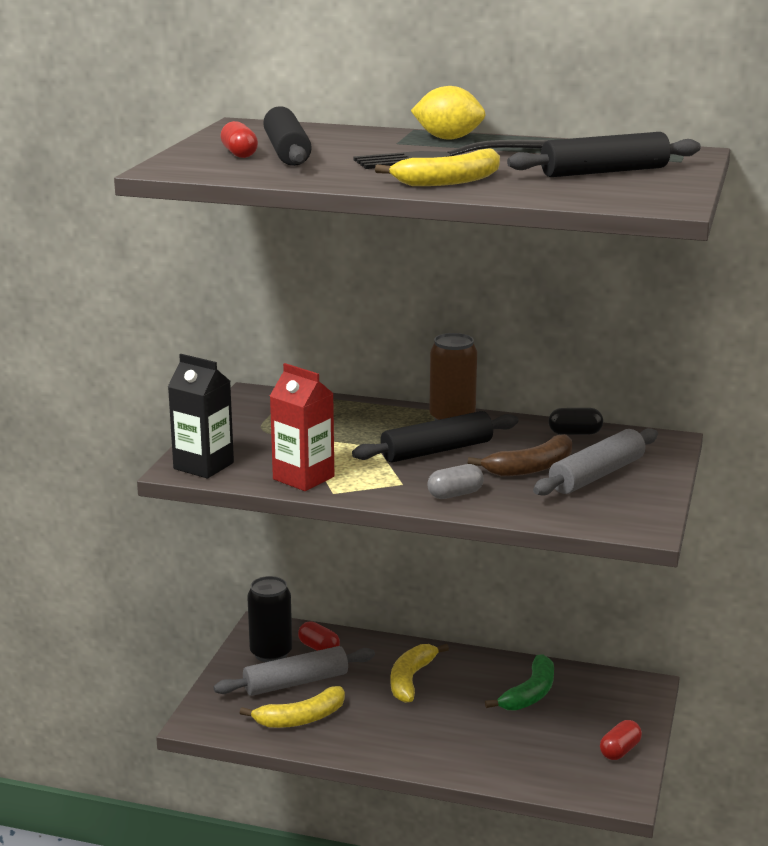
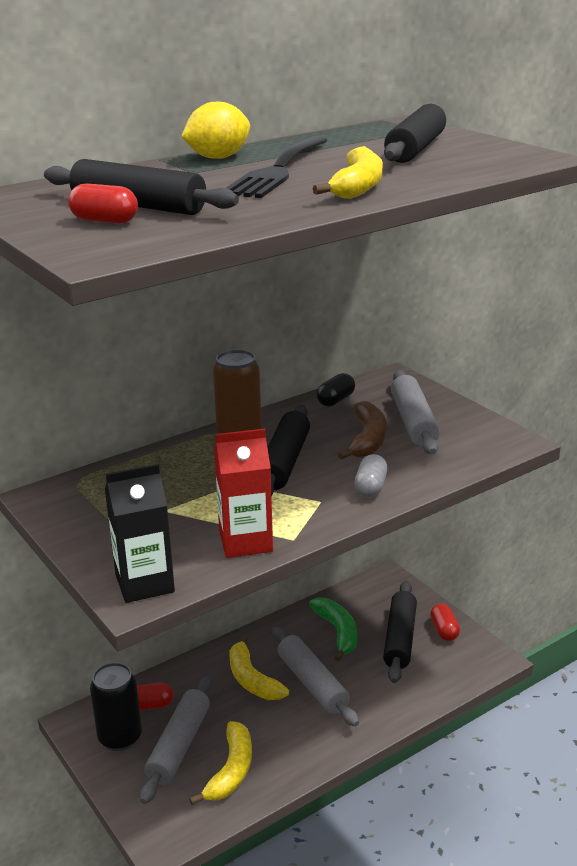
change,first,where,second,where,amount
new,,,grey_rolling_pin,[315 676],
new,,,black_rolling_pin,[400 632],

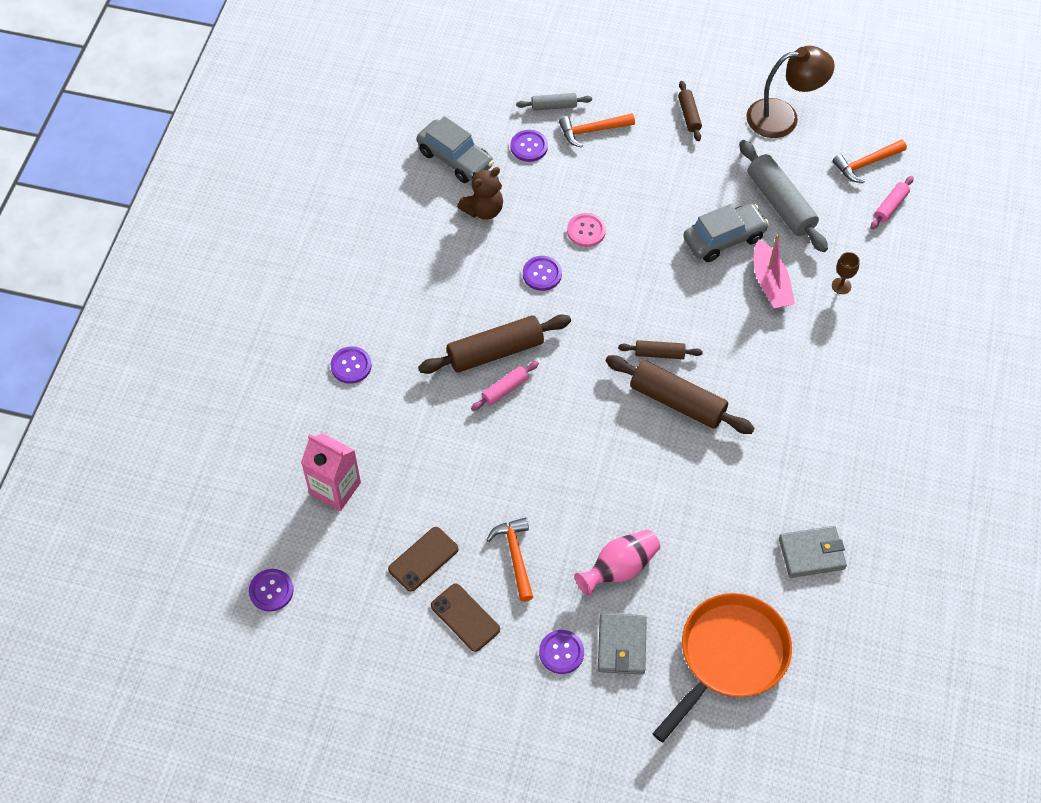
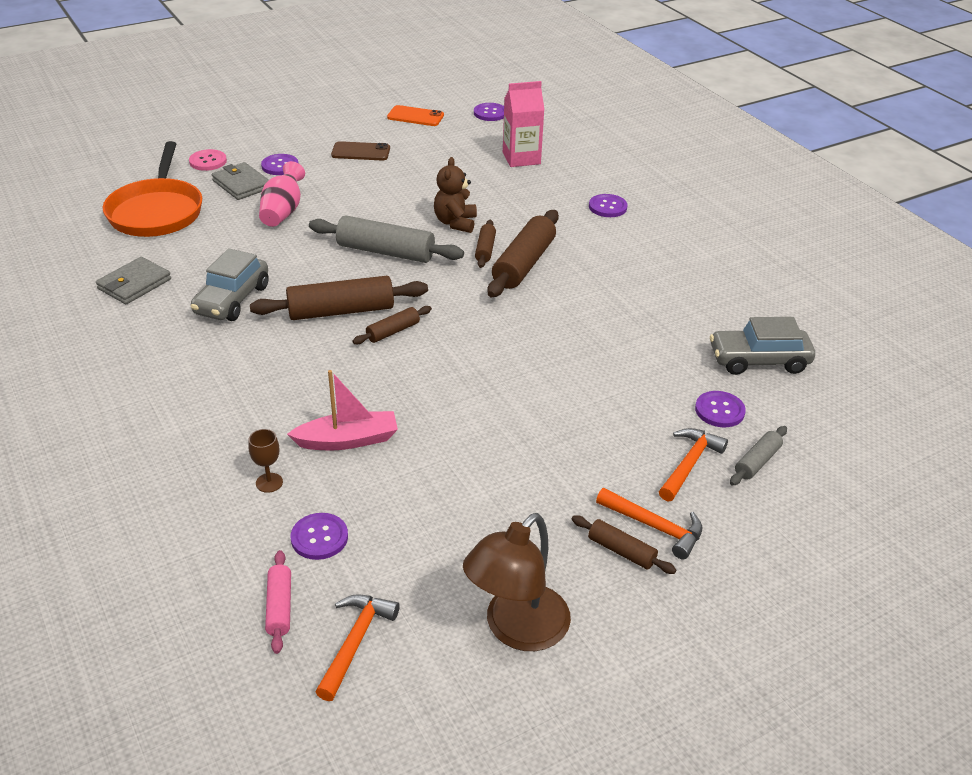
change,first,where,second,where,amount
gone,brown_phone,[423 559],,,
shifted,brown_teddy_bear,[480 193],,[455 195],
repainted,pink_rolling_pin,[505 386],brown_rolling_pin,[485 244],
shifted,orange_hammer,[510 559],,[649 524],
shifted,purple_button,[542 273],,[319 536],
shifted,pink_button,[586 230],,[208 160],
shifted,grey_car,[726 232],,[230 284],
shifted,grey_rolling_pin,[783 196],,[386 239],
rotated,pink_boat,[774 271],,[342 410],135 degrees clockwise
new,,,orange_phone,[415 115],

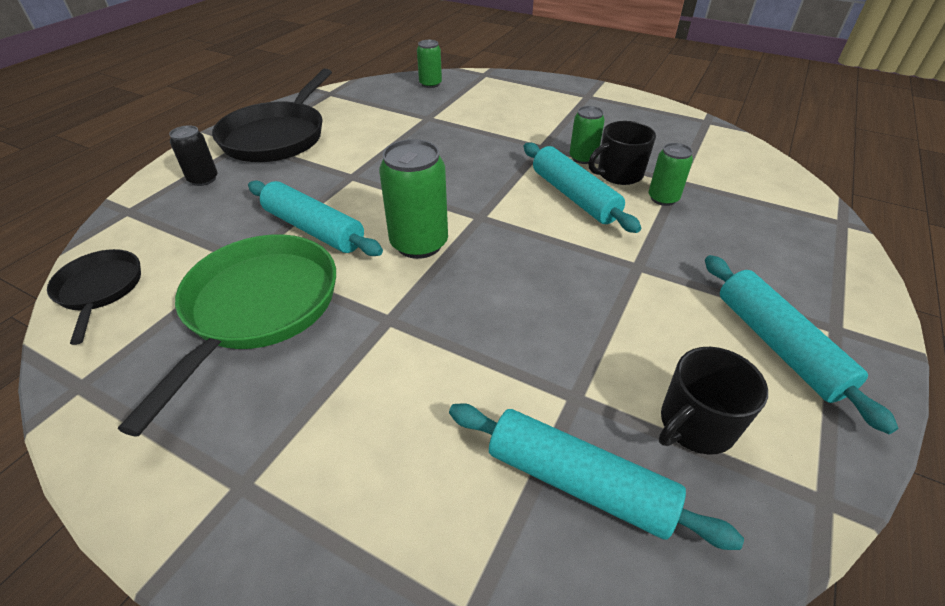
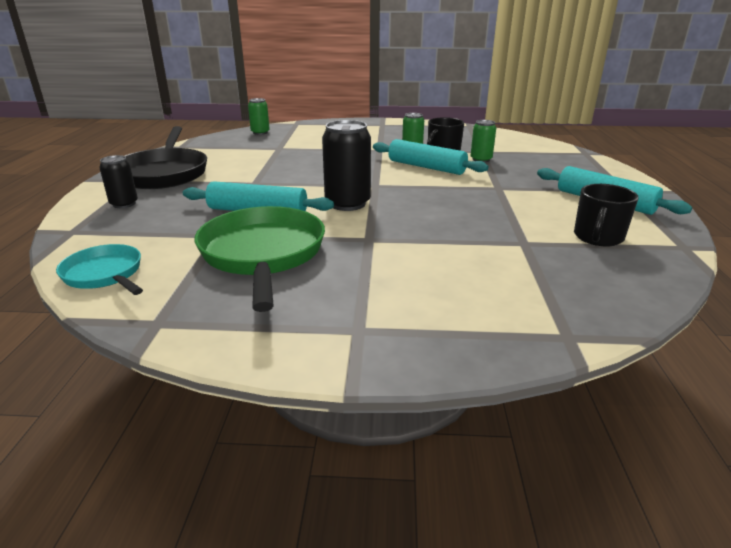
change,first,where,second,where,amount
repainted,black_pan,[94 297],turquoise_pan,[99 269],
repainted,green_can,[413 199],black_can,[346 165],
gone,turquoise_rolling_pin,[596 476],,,

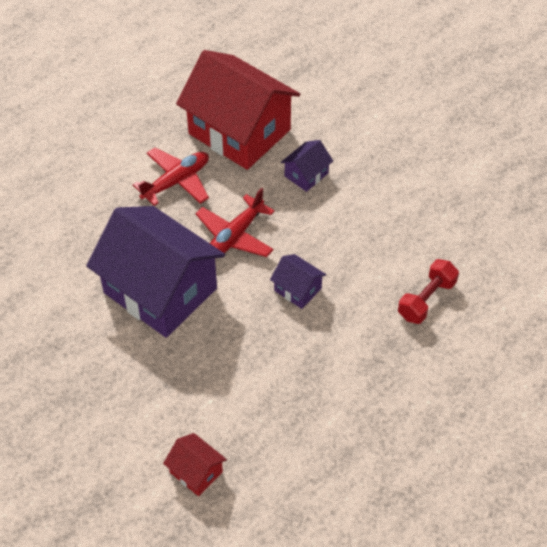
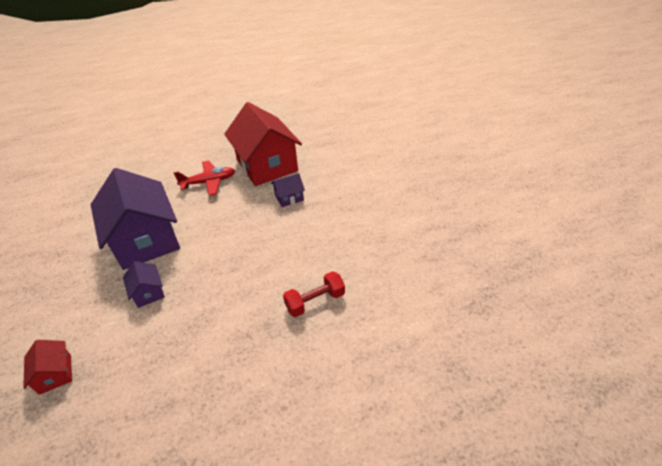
change,first,where,second,where,amount
gone,red_plane,[235 223],,,
shifted,purple_house,[298 281],,[144 284],

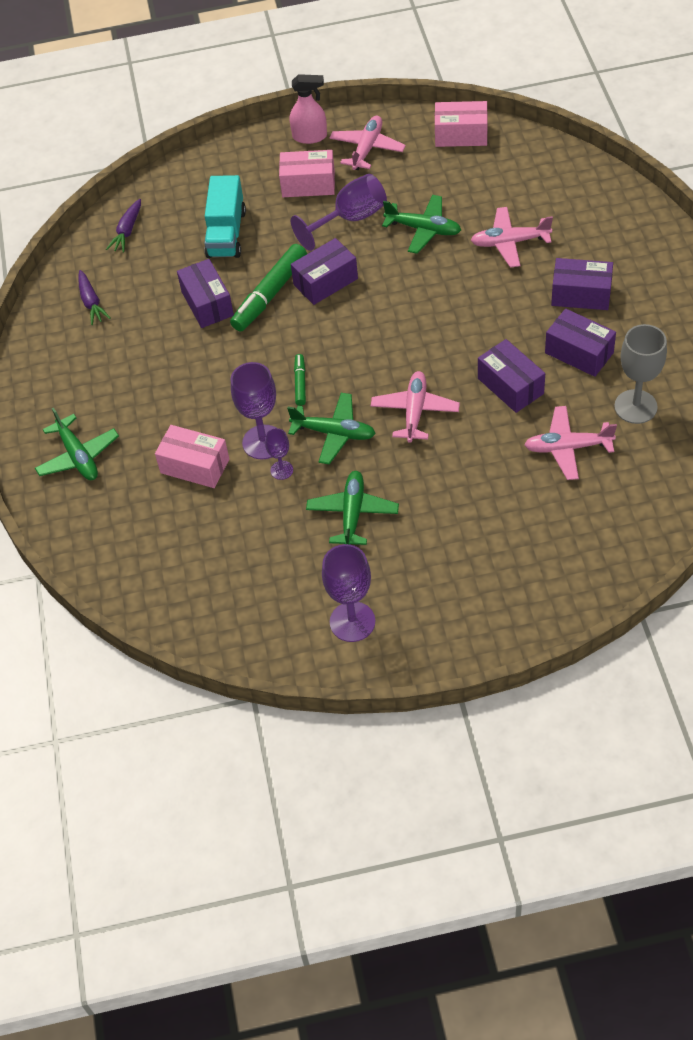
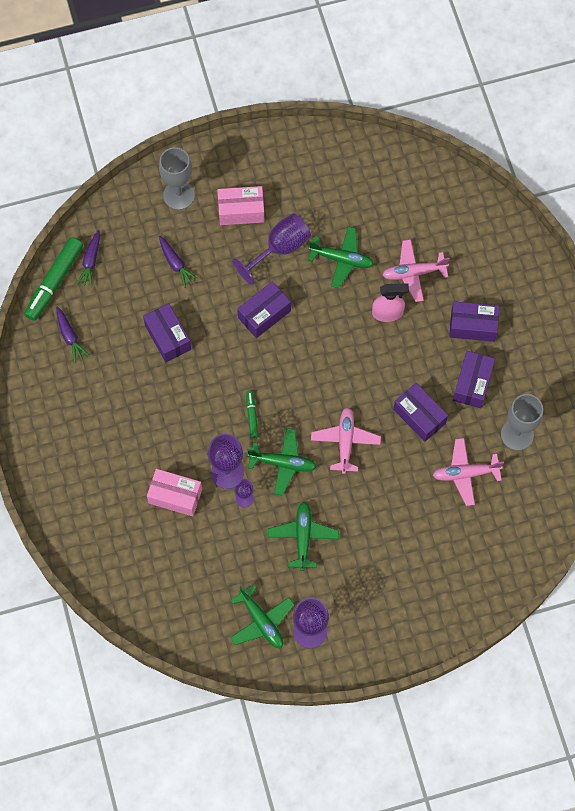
change,first,where,second,where,amount
shifted,green_plane,[77 443],,[262 616],
swapped,turquoise_truck,[225 216],purple_carrot,[179 262],
shifted,green_marker,[268 287],,[53 279],
shifted,pink_spray_bottle,[308 109],,[390 303],
gone,pink_plane,[368 143],,,
gone,pink_box,[461 124],,,
rotated,purple_box,[580 343],,[474 379],75 degrees clockwise
new,,,grey_goblet,[177 178],

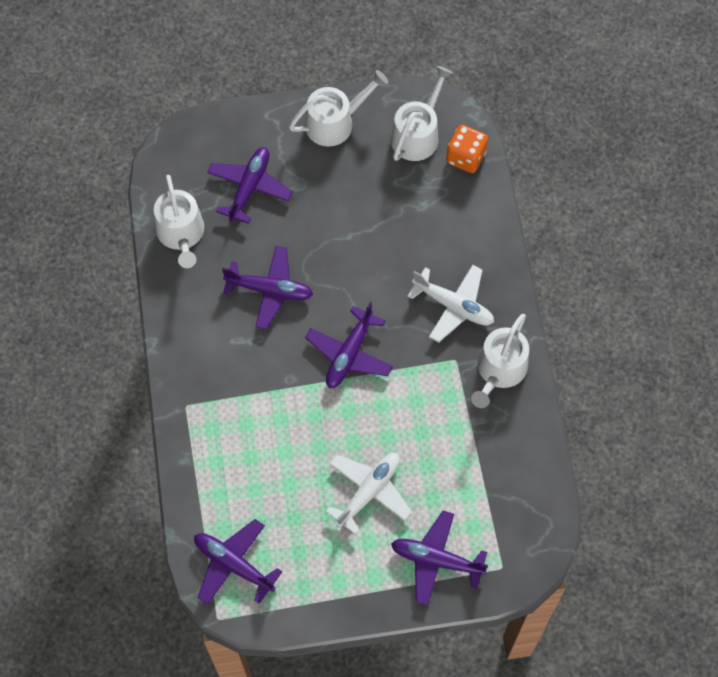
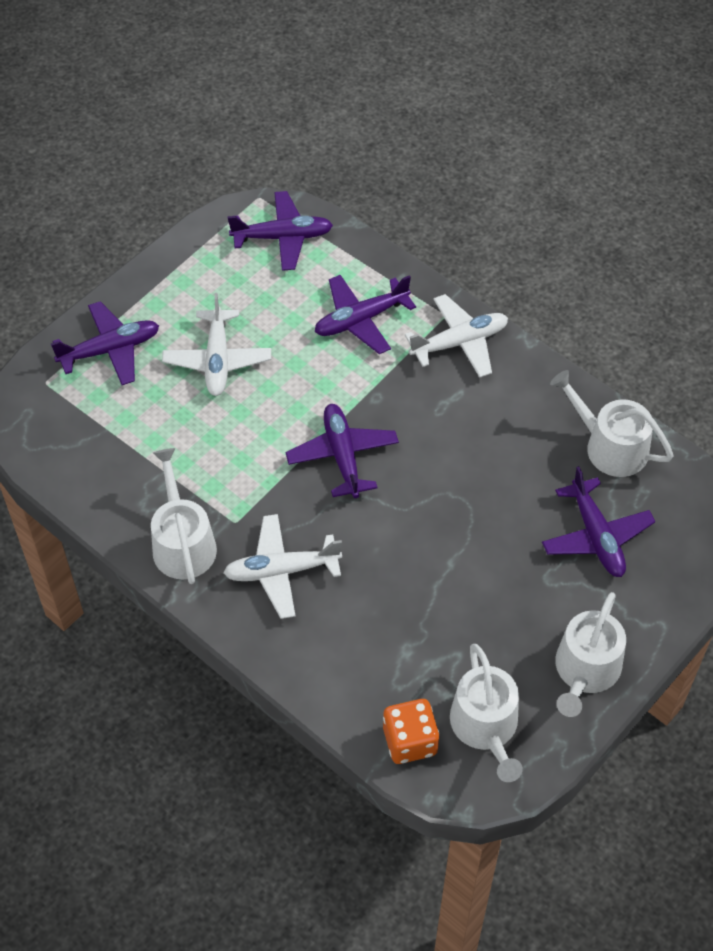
change,first,where,second,where,amount
shifted,purple_plane,[267 287],,[365 314],
new,,,white_plane,[456 336],

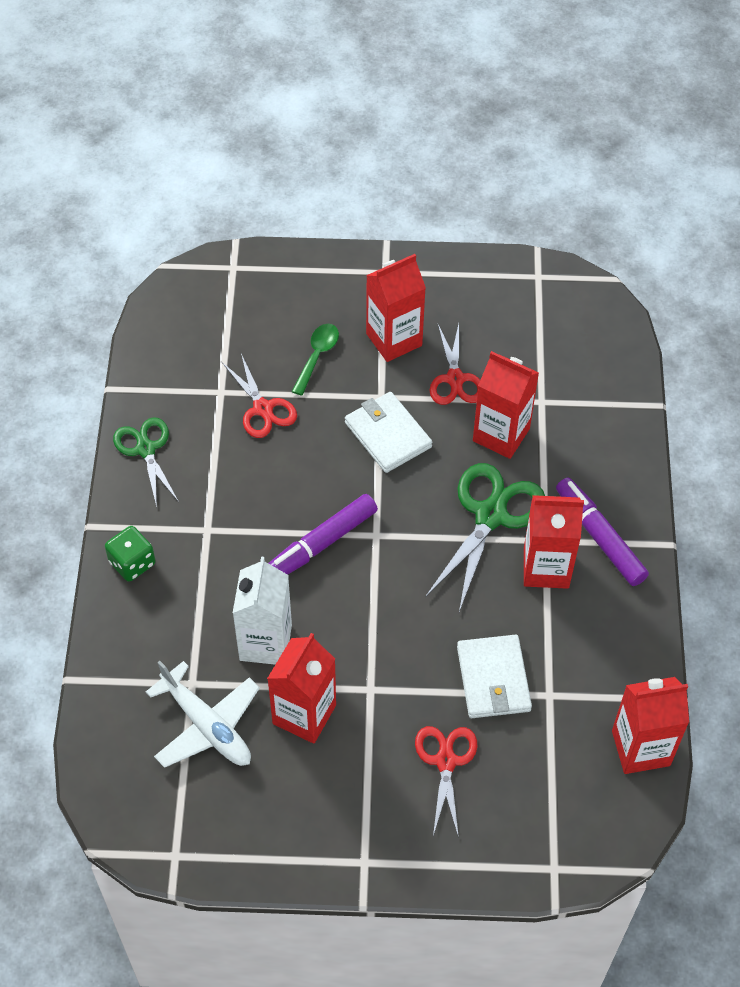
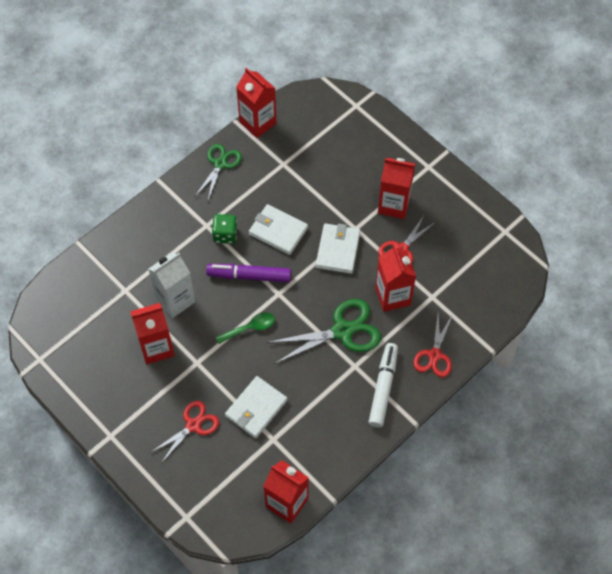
change,first,where,second,where,amount
shifted,green_dice,[130 554],,[225 229],
gone,white_plane,[203 714],,,
shifted,red_scissors,[259 396],,[433 345],
shifted,green_spoon,[315 360],,[245 328],
shifted,red_carton,[554 542],,[256 103],
repainted,purple_marker,[602 531],white_marker,[383 385],
new,,,white_wallet,[278 229],

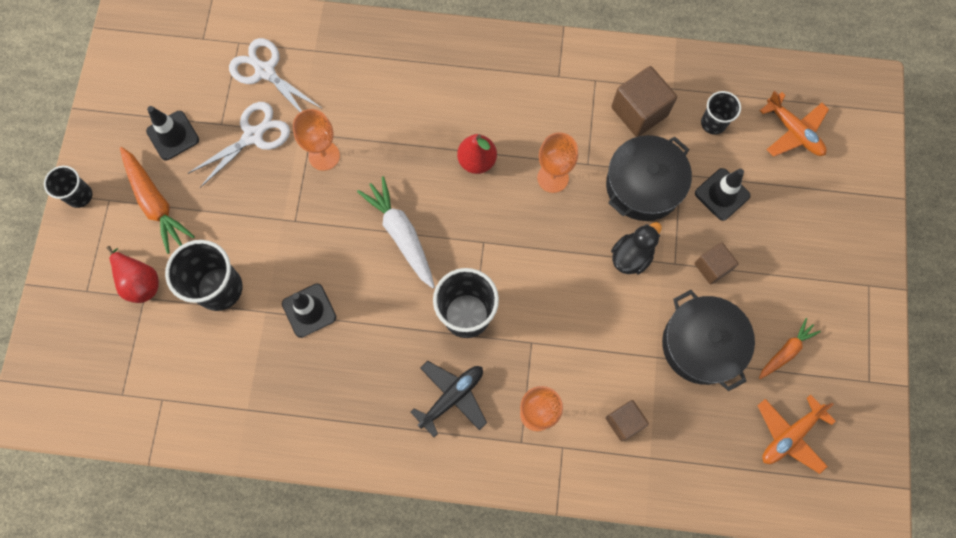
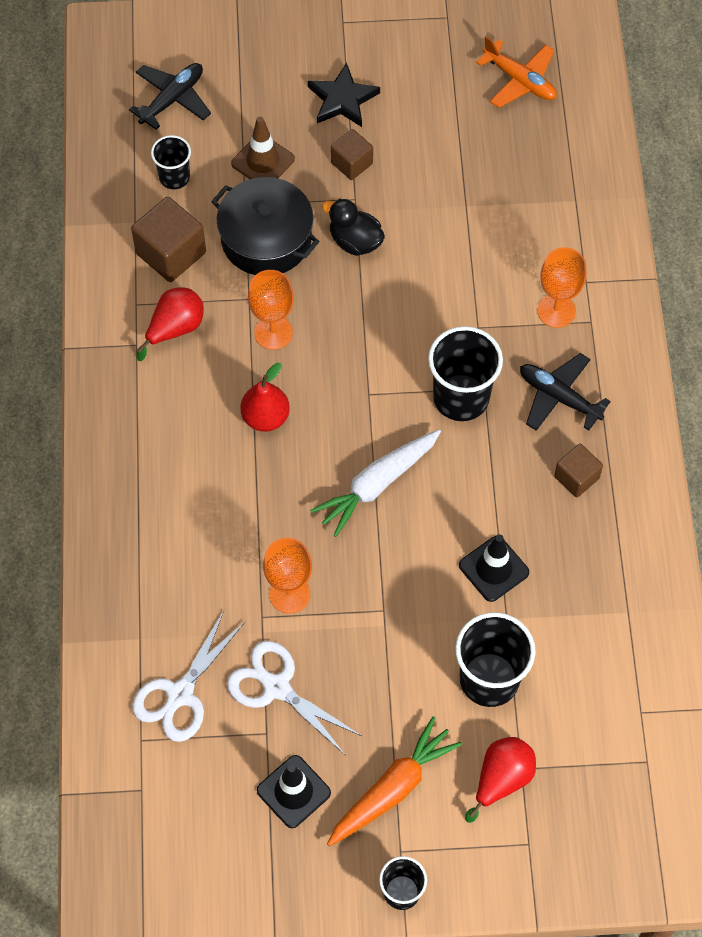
change,first,where,second,where,amount
shifted,brown_cube,[627 420],,[578 470],
gone,black_pot,[708 340],,,
repainted,black_traffic_cone,[723 194],brown_traffic_cone,[263 148],
gone,orange_carrot,[790 348],,,
repainted,orange_plane,[794 124],black_plane,[170 96],
new,,,red_pear,[170 324],
new,,,black_star,[344 95],

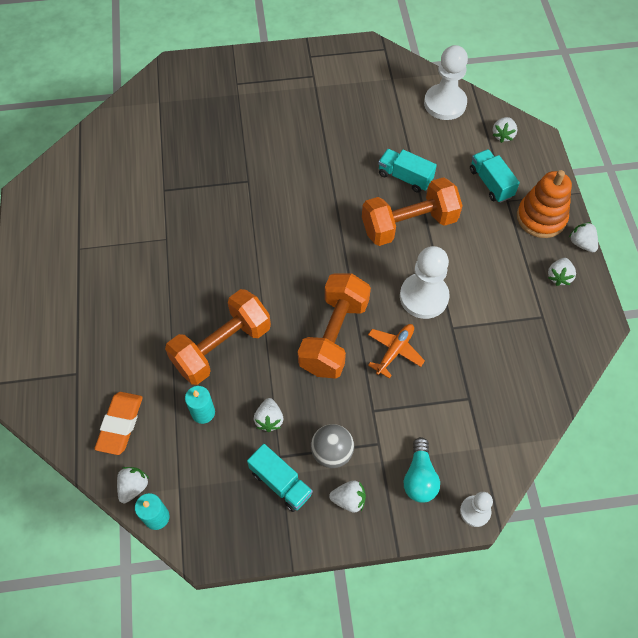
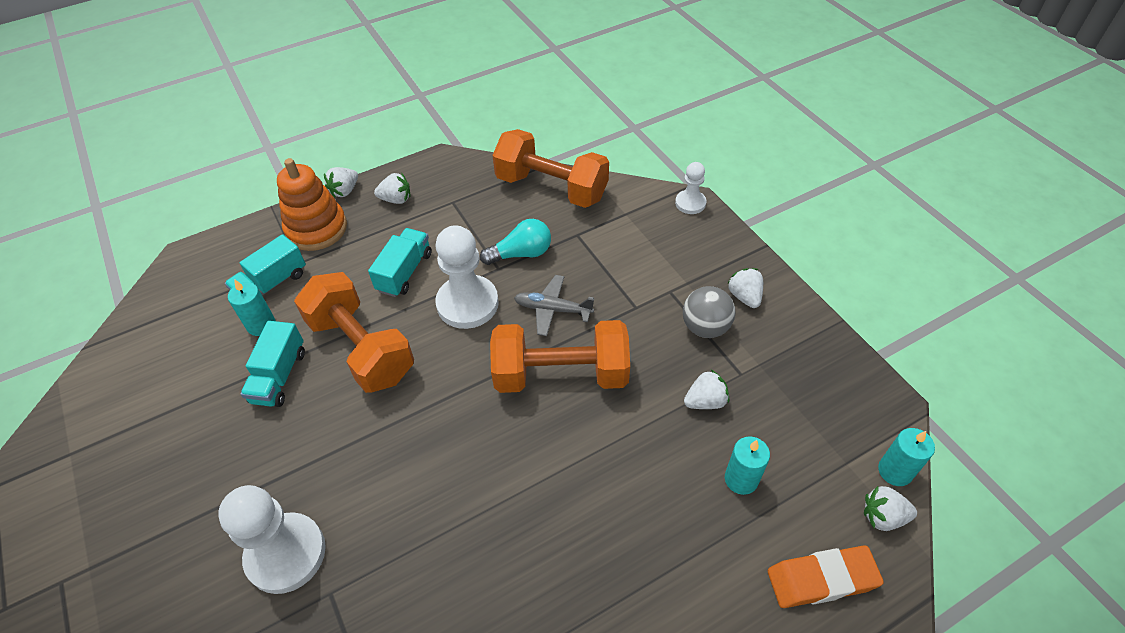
change,first,where,second,where,amount
shifted,orange_dumbbell,[218 337],,[550 168],
shifted,turquoise_truck,[280 478],,[400 262],
repainted,orange_plane,[396 351],grey_plane,[554 305],
shifted,turquoise_light_bulb,[422 470],,[515 242],
shifted,white_pawn,[446 82],,[272 539],
gone,white_strawberry,[505 130],,,
new,,,turquoise_candle,[251 307],

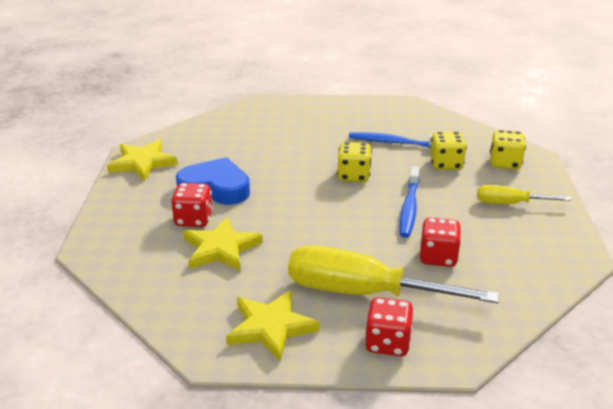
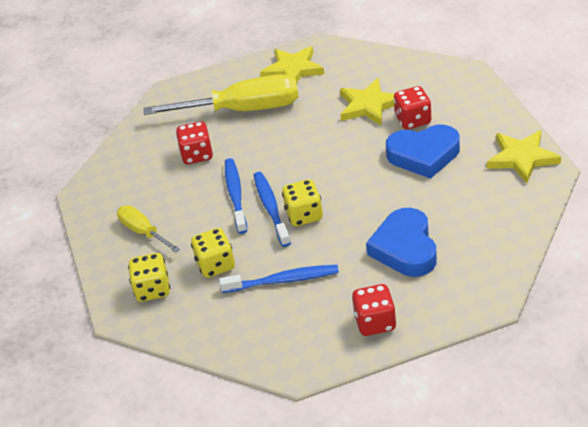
change,first,where,second,where,amount
shifted,red_dice,[389 326],,[374 310],
rotated,yellow_screwdriver,[524 194],,[148 229],120 degrees counterclockwise
new,,,blue_toothbrush,[272 209],
new,,,blue_heart,[401 242],

